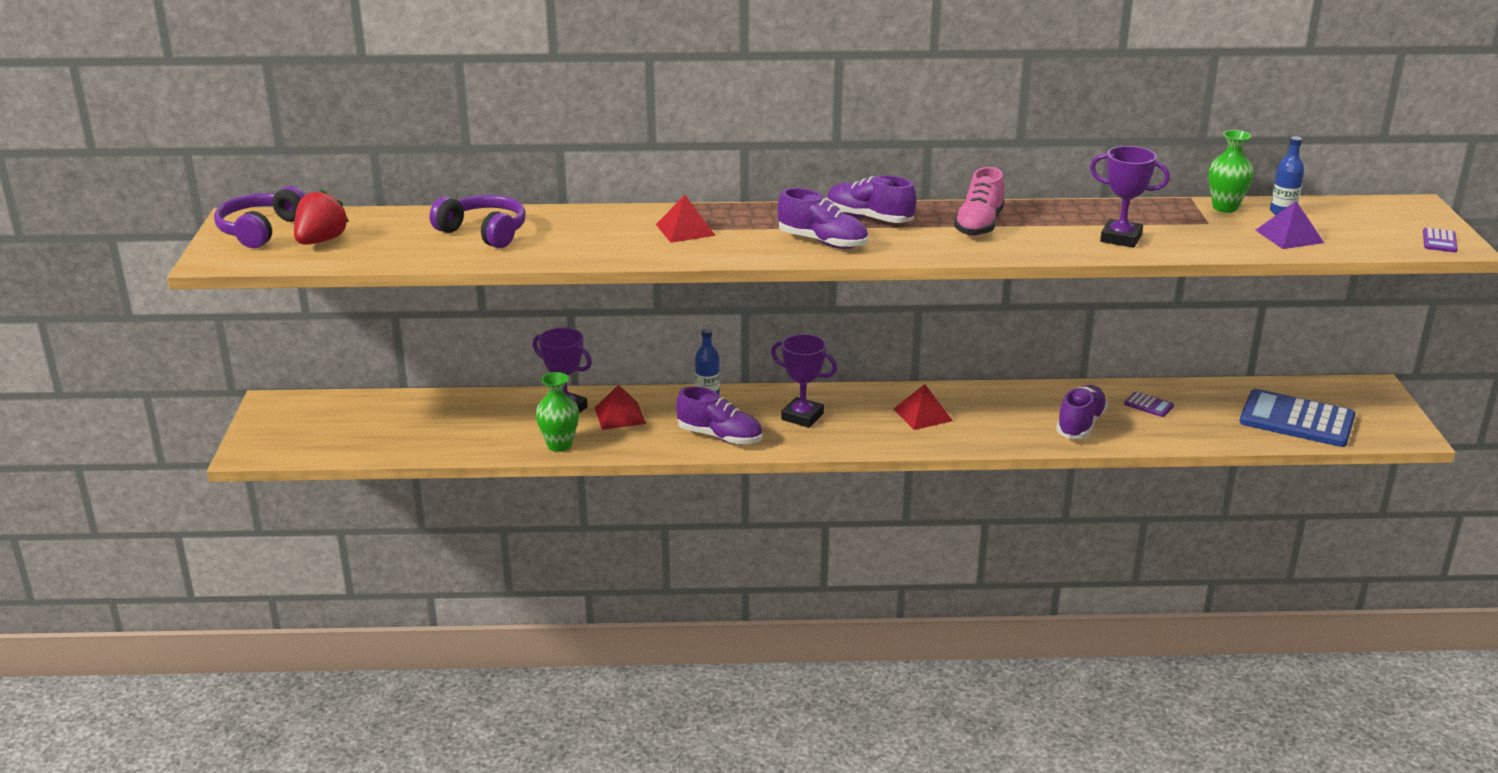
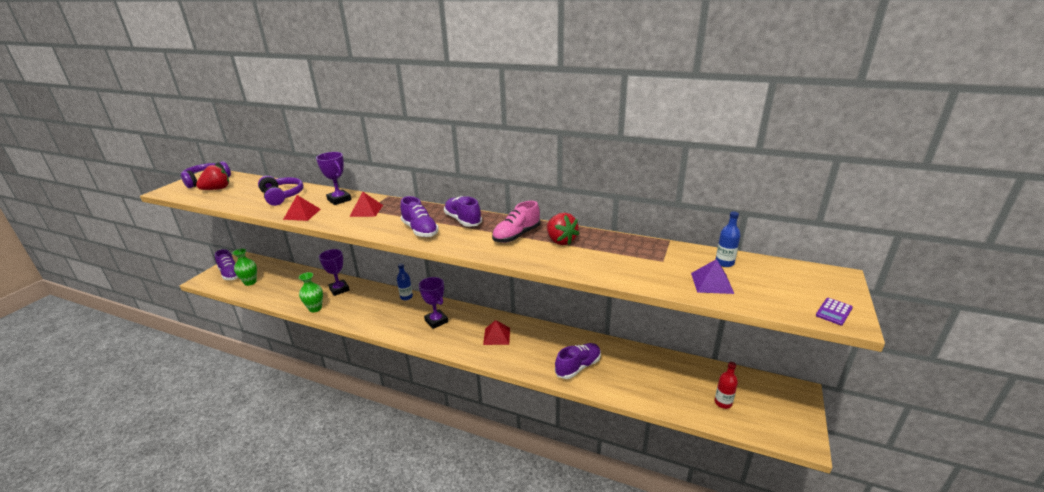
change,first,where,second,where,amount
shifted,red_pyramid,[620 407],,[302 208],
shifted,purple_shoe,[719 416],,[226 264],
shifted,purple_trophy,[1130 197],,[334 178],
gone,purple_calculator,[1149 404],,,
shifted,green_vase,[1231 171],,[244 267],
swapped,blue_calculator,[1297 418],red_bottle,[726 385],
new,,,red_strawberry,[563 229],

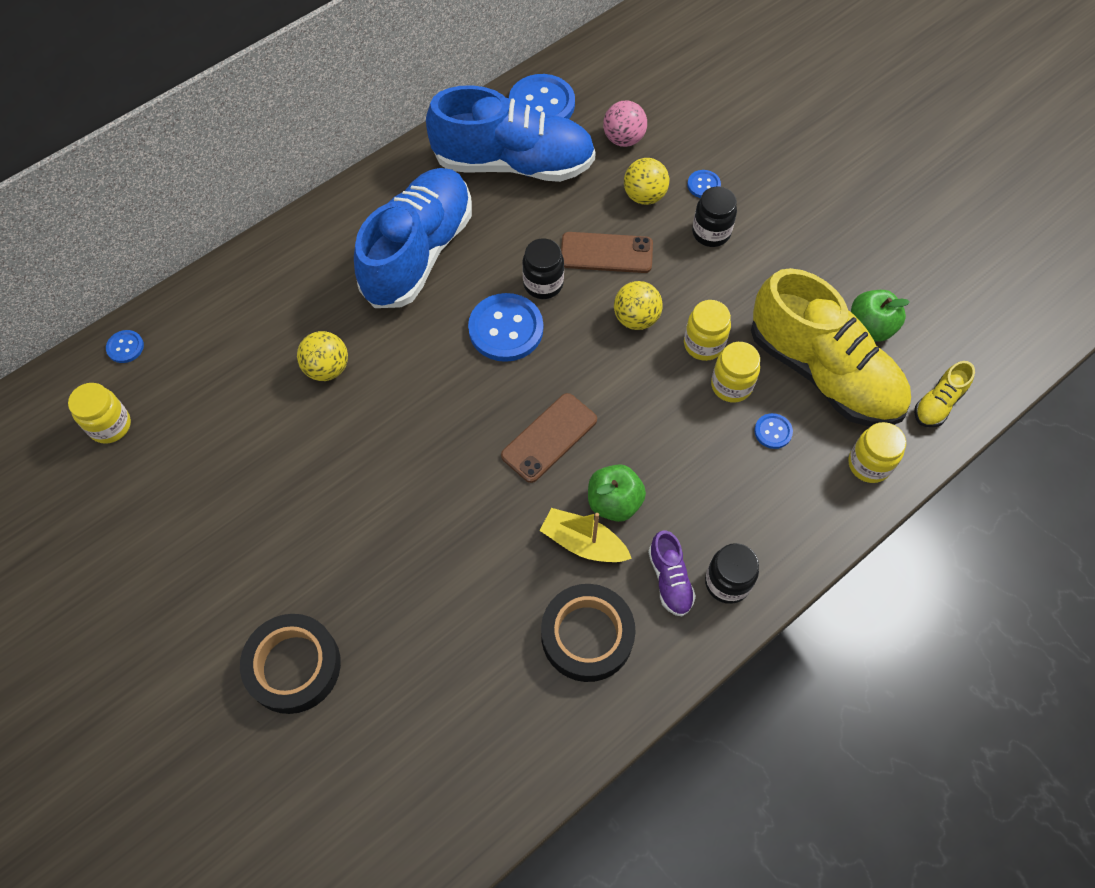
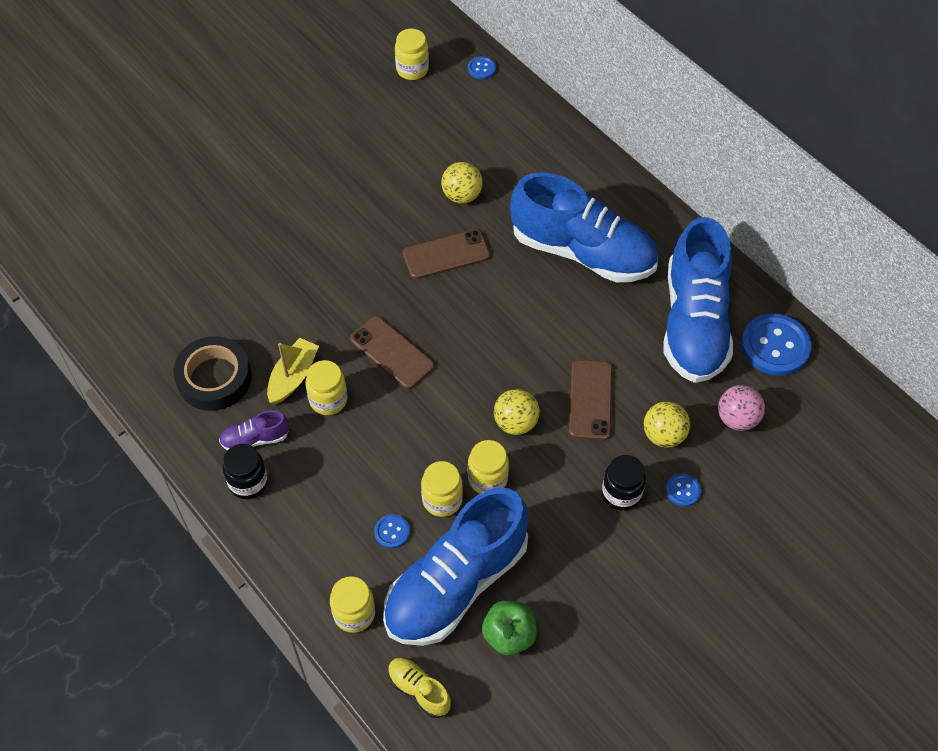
change,first,where,second,where,amount
gone,black_tape,[290 664],,,
gone,blue_button,[505 327],,,
gone,black_jar,[543 269],,,
swapped,green_apple,[617 493],yellow_jar,[326 387],
repainted,yellow_shoe,[831 347],blue_shoe,[456 567],
new,,,brown_phone,[446 254],

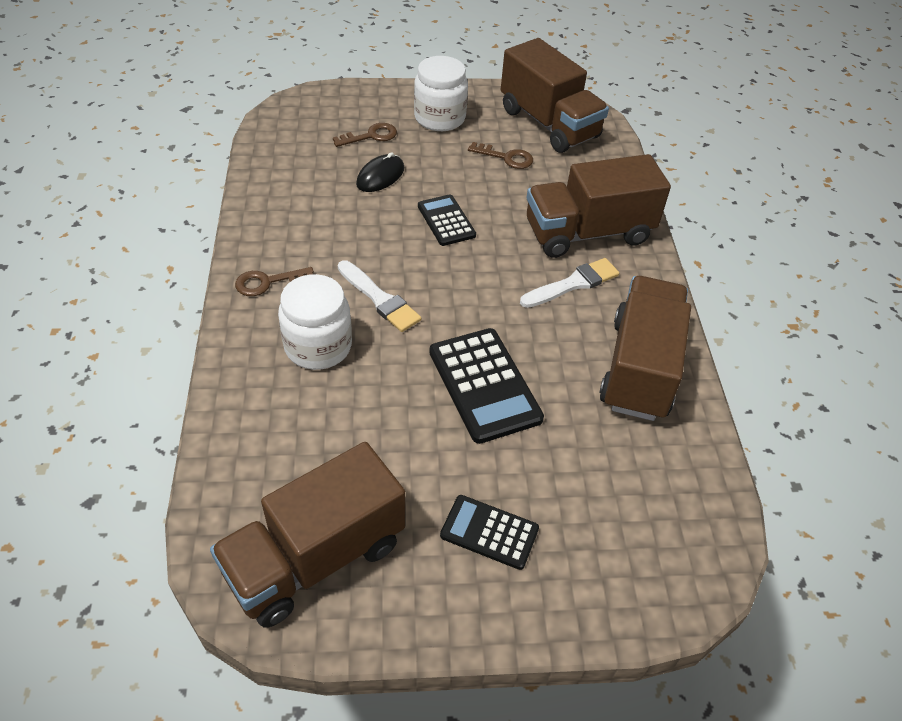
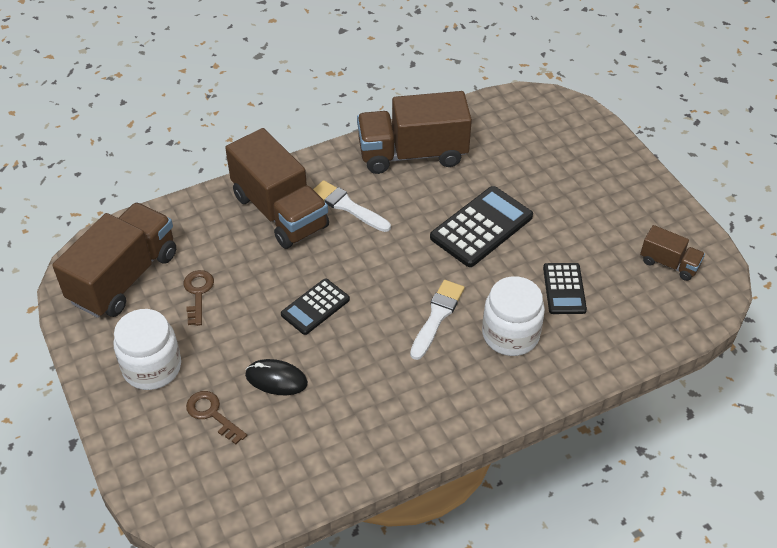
change,first,where,second,where,amount
scaled,brown_truck,[307 535],,[672 253],x0.49
gone,brown_key,[274 281],,,
shifted,black_calculator,[489 532],,[565 288],

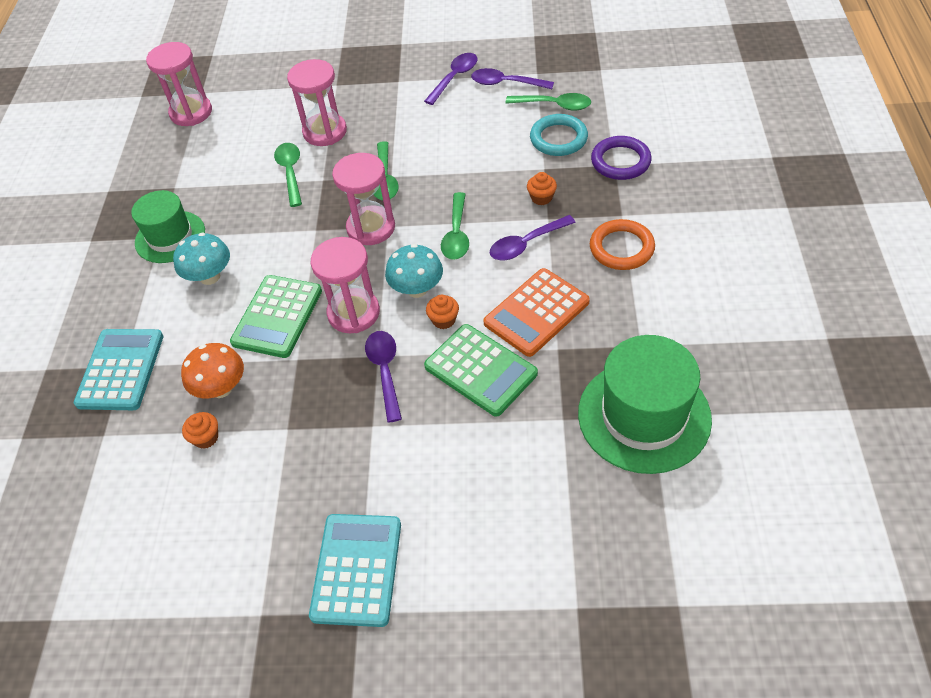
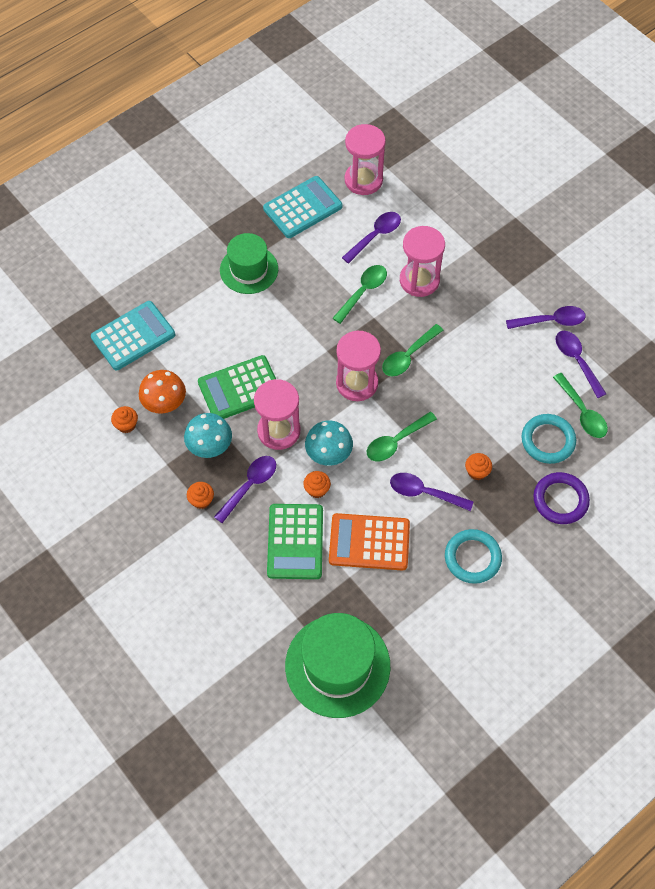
change,first,where,second,where,amount
shifted,turquoise_mushroom,[201 259],,[208 435],
shifted,turquoise_calculator,[355 570],,[302 207],
repainted,orange_ring,[622 244],turquoise_ring,[473 556],
new,,,orange_cupcake,[200 495],
new,,,purple_spoon,[371 238],

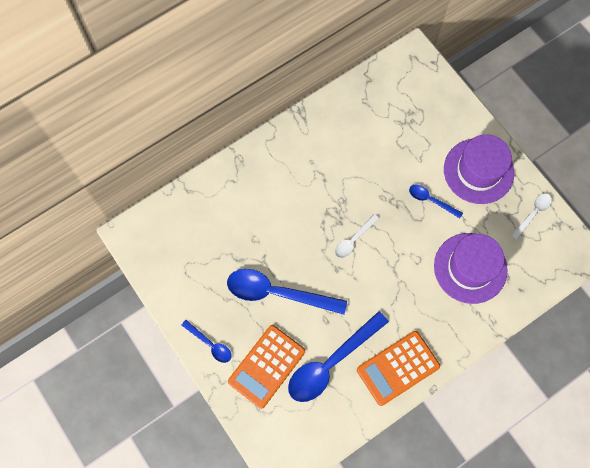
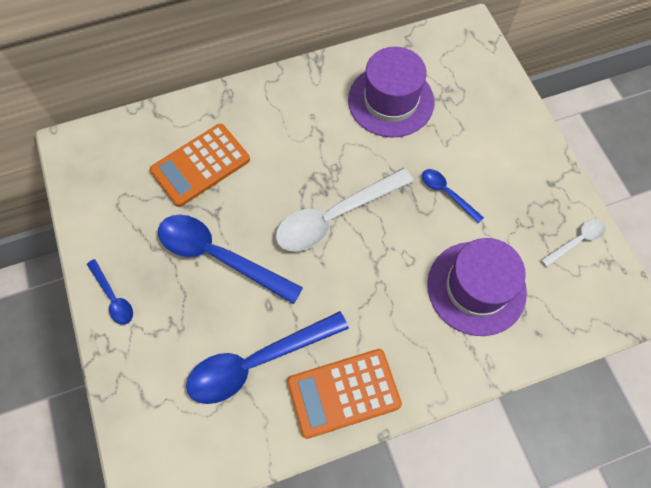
change,first,where,second,where,amount
shifted,orange_calculator,[266 367],,[200 165],
scaled,white_spoon,[357 236],,[344 210],x2.00
shifted,purple_hat,[479 169],,[391 92],

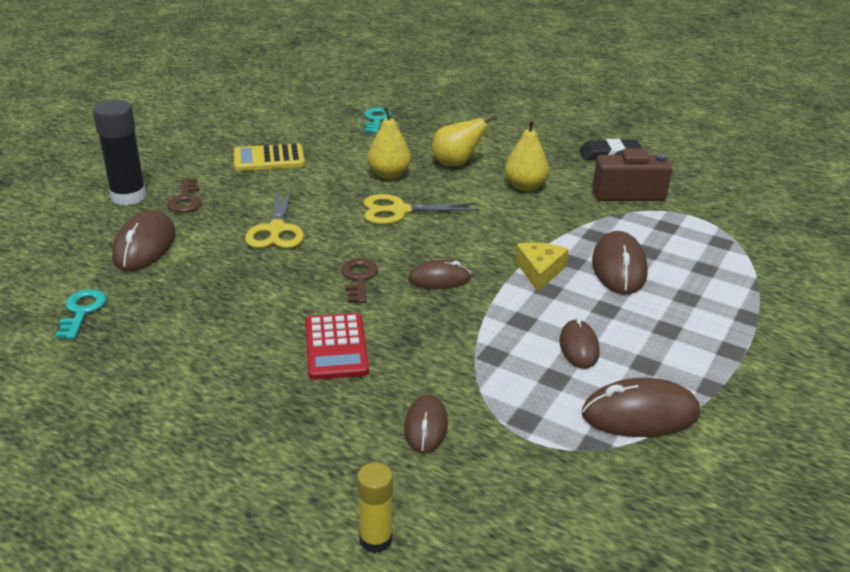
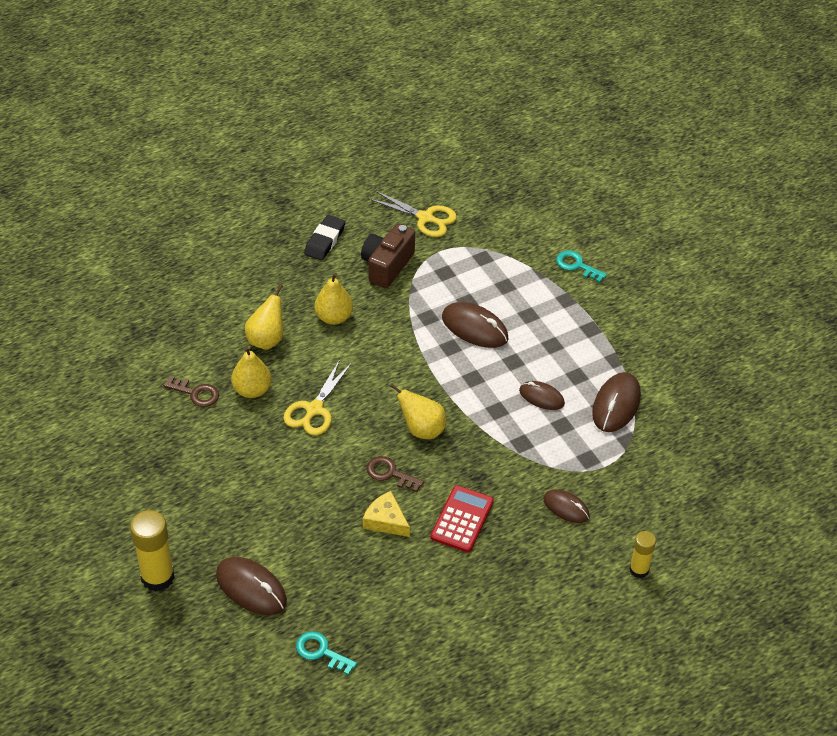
change,first,where,second,where,amount
repainted,black_glue_stick,[120 153],yellow_glue_stick,[152 551],
shifted,brown_key,[185 195],,[191 391],
gone,yellow_calculator,[269 157],,,
shifted,yellow_scissors,[274 217],,[413 214],
rotated,red_calculator,[337 346],,[462 518],90 degrees counterclockwise
shifted,turquoise_key,[378 120],,[581 266],
swapped,brown_mouse,[439 274],yellow_pear,[418 411],
shifted,yellow_cheese,[542 267],,[386 514],

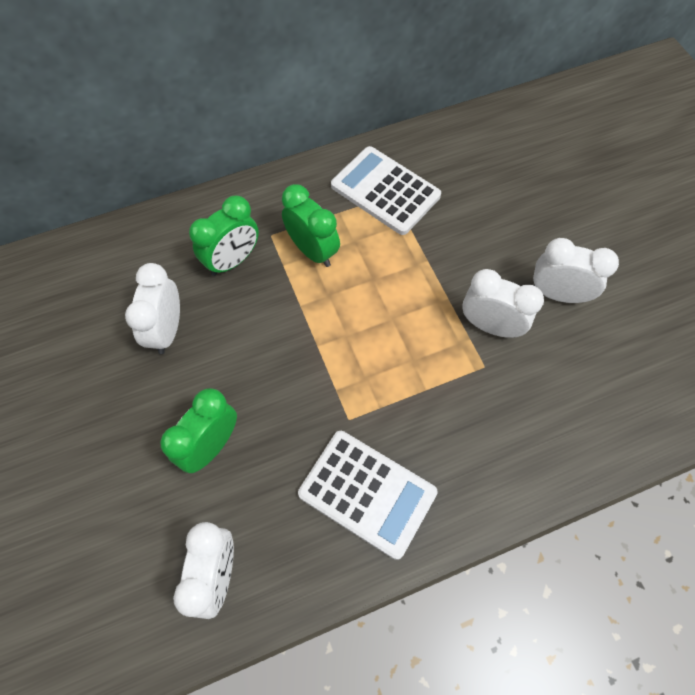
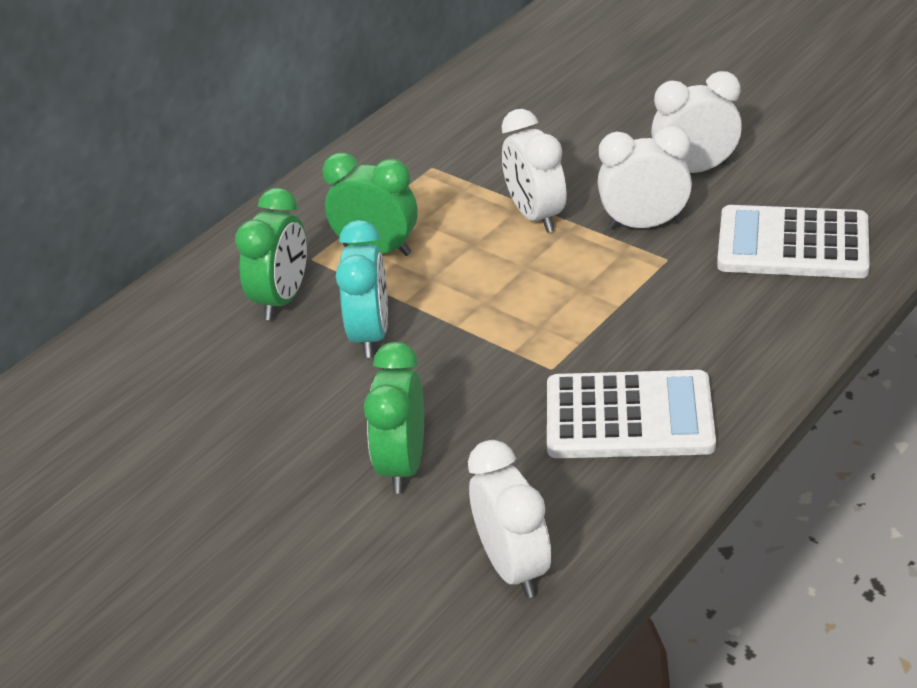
change,first,where,second,where,amount
shifted,white_clock,[152 308],,[534 171],
shifted,white_calculator,[386 190],,[793 241],
new,,,turquoise_clock,[362 289],

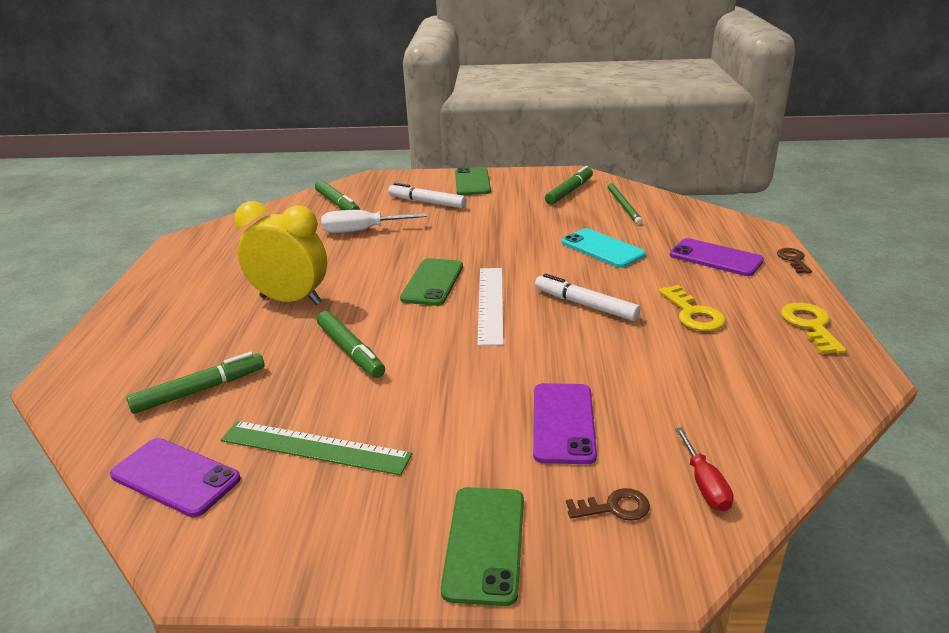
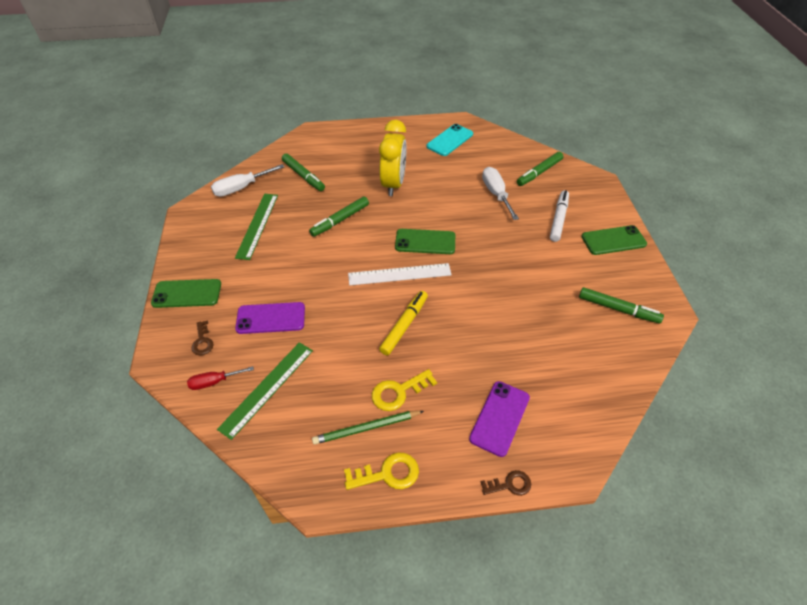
change,first,where,second,where,amount
swapped,purple_phone,[175 477],white_screwdriver,[247 180],
repainted,white_marker,[587 297],yellow_marker,[403 323],
shifted,turquoise_phone,[604 248],,[450 140],
shifted,green_pencil,[625 203],,[368 428],
new,,,green_ruler,[265 391],

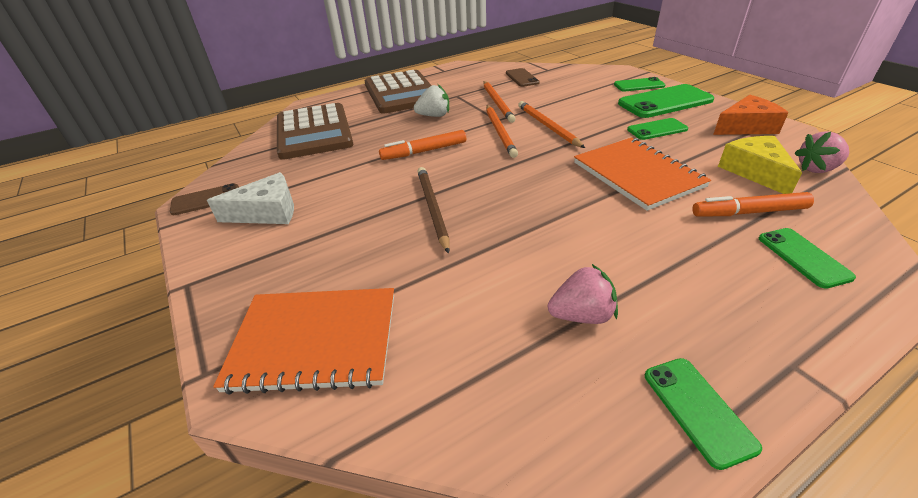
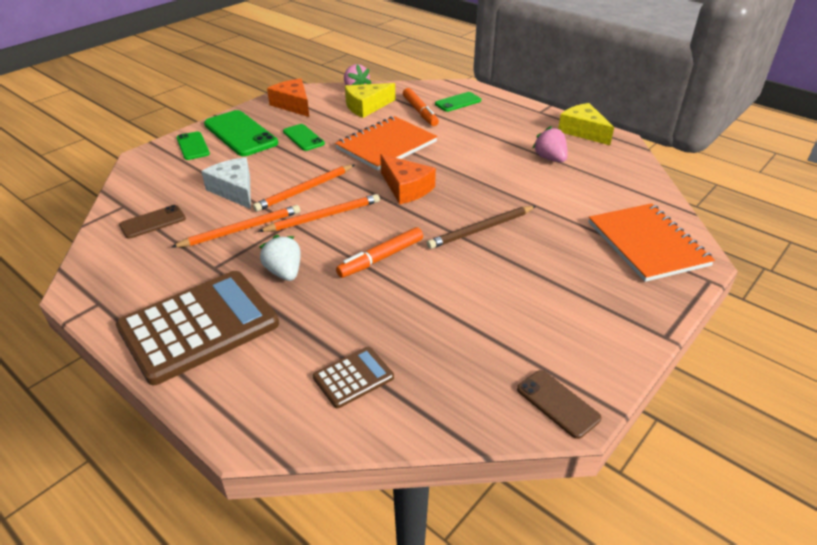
change,first,where,second,where,amount
shifted,white_cheese,[250 198],,[226 183],
scaled,brown_calculator,[315 131],,[353 377],x0.47
rotated,orange_marker,[422 145],,[379 252],90 degrees clockwise
swapped,green_phone,[703 414],yellow_cheese,[586 124],
new,,,orange_cheese,[408 179],

